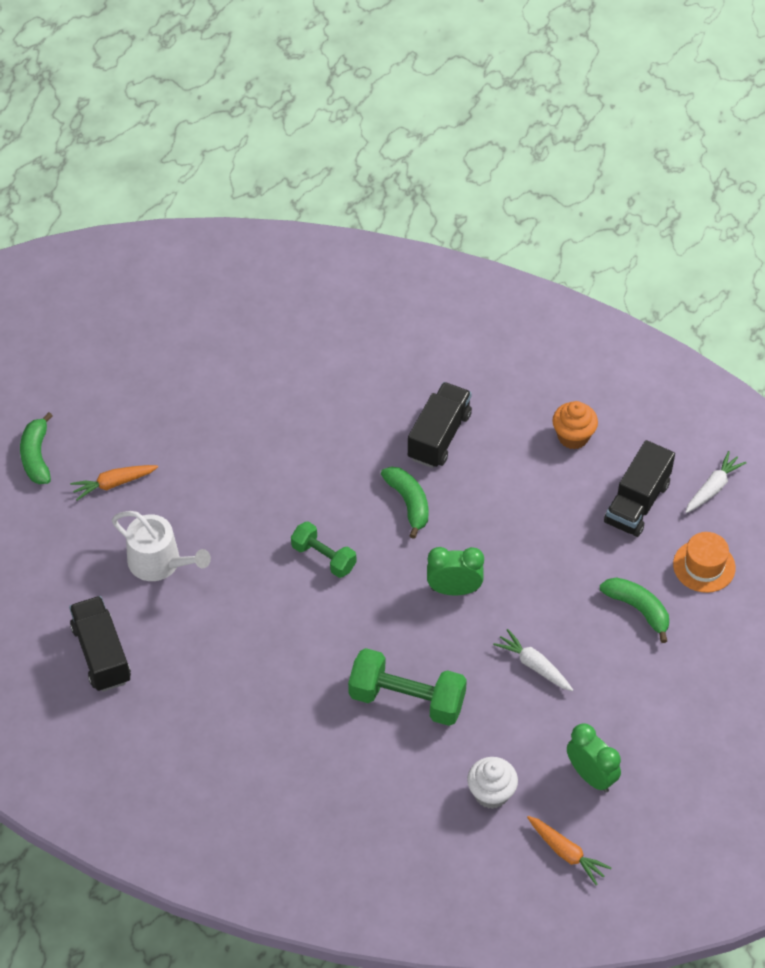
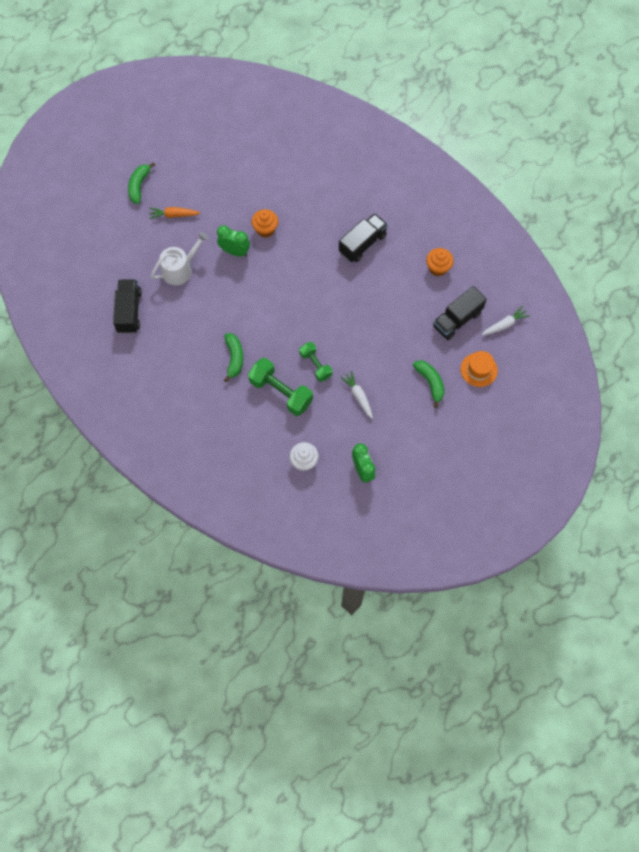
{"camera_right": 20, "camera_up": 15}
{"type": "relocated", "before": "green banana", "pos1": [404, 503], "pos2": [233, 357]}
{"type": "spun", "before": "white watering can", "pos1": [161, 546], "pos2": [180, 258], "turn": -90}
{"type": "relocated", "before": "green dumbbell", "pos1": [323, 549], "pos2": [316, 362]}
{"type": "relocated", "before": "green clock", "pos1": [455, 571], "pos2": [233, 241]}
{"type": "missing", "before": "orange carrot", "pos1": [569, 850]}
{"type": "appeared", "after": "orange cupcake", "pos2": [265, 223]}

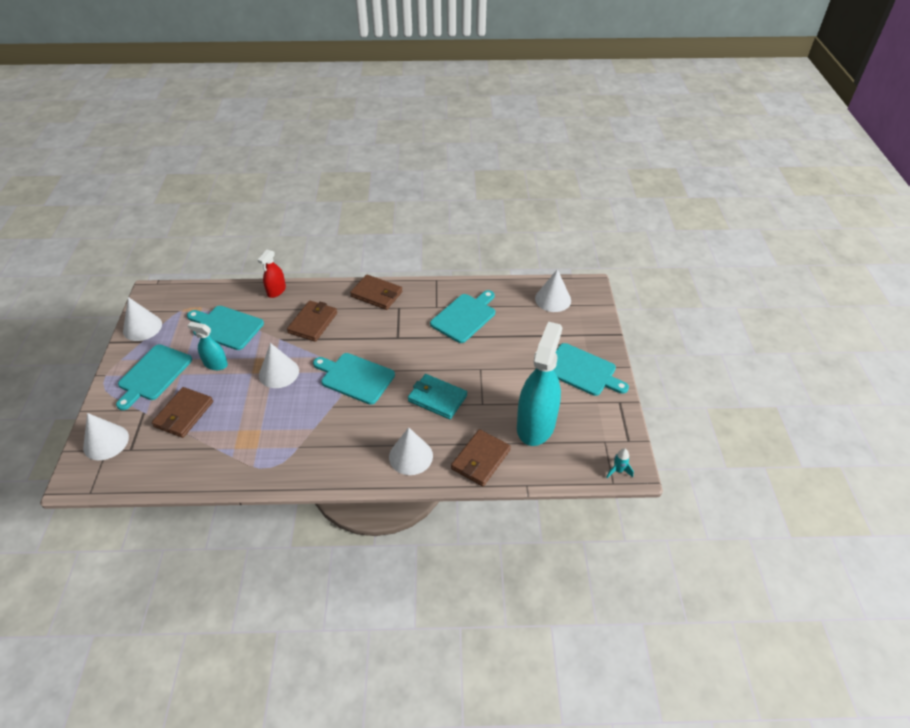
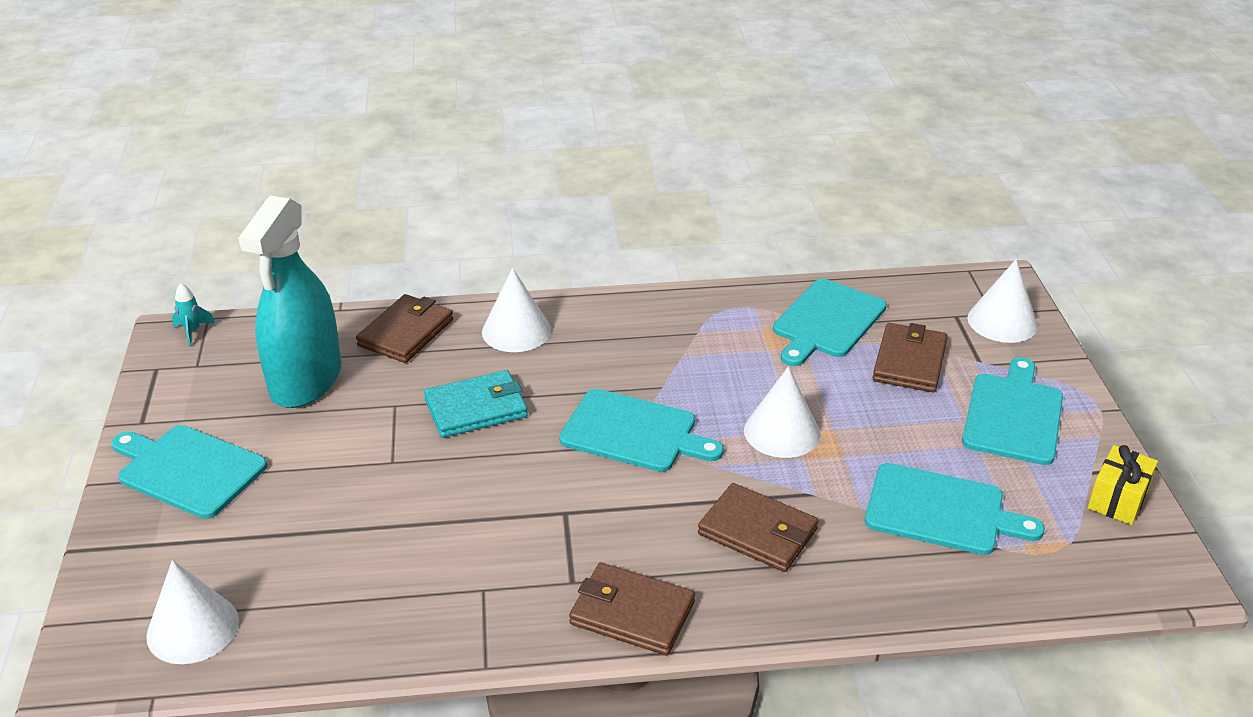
{"camera_right": 175, "camera_up": -10}
{"type": "missing", "before": "red spray bottle", "pos1": [272, 273]}
{"type": "relocated", "before": "turquoise cutting board", "pos1": [462, 316], "pos2": [830, 322]}
{"type": "exchanged", "before": "white cone", "after": "yellow gift", "pos1": [142, 319], "pos2": [1123, 485]}
{"type": "spun", "before": "brown wallet", "pos1": [312, 321], "pos2": [758, 527], "turn": -75}
{"type": "missing", "before": "turquoise spray bottle", "pos1": [207, 346]}
{"type": "spun", "before": "turquoise wallet", "pos1": [437, 396], "pos2": [476, 404], "turn": -45}

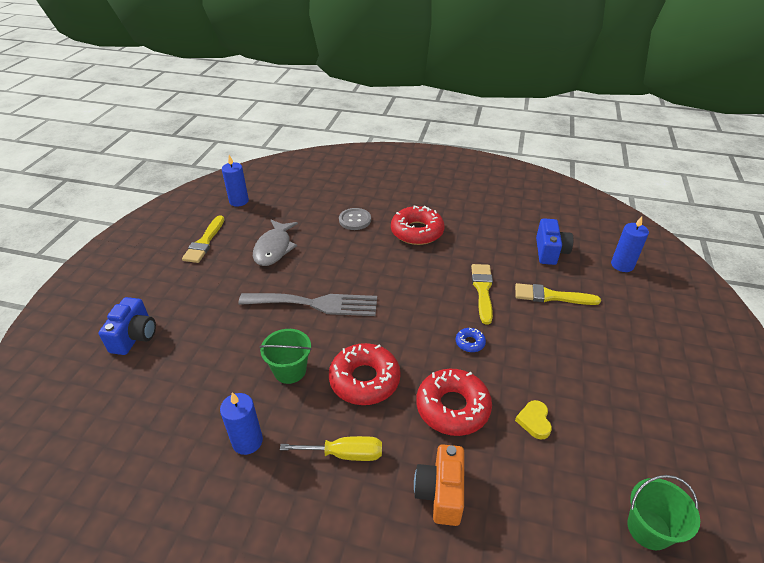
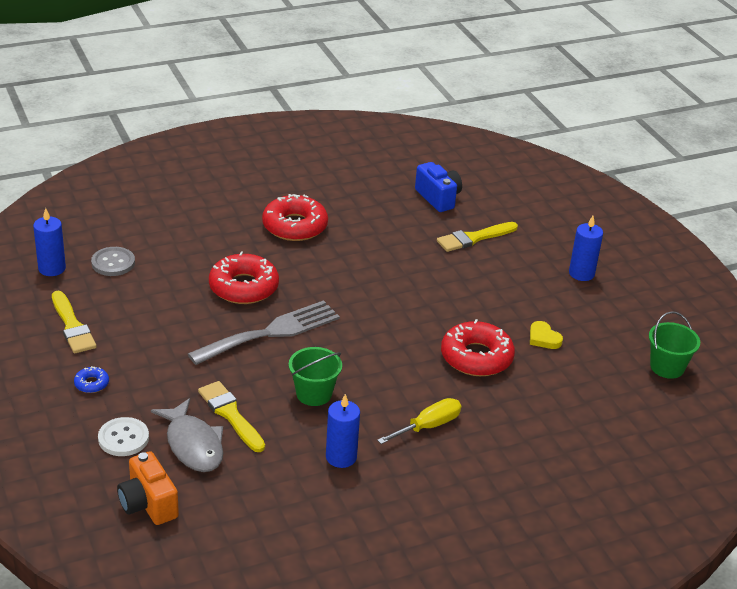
{"camera_right": -40, "camera_up": -5}
{"type": "relocated", "before": "grey button", "pos1": [355, 219], "pos2": [113, 261]}
{"type": "relocated", "before": "blue candle", "pos1": [630, 244], "pos2": [586, 248]}
{"type": "relocated", "before": "grey fish", "pos1": [275, 243], "pos2": [187, 435]}
{"type": "relocated", "before": "yellow brush", "pos1": [482, 294], "pos2": [231, 416]}
{"type": "exchanged", "before": "blue camera", "after": "white button", "pos1": [127, 326], "pos2": [123, 436]}
{"type": "relocated", "before": "blue donut", "pos1": [471, 340], "pos2": [91, 379]}
{"type": "relocated", "before": "red donut", "pos1": [365, 374], "pos2": [244, 277]}
{"type": "relocated", "before": "orange camera", "pos1": [439, 485], "pos2": [148, 488]}

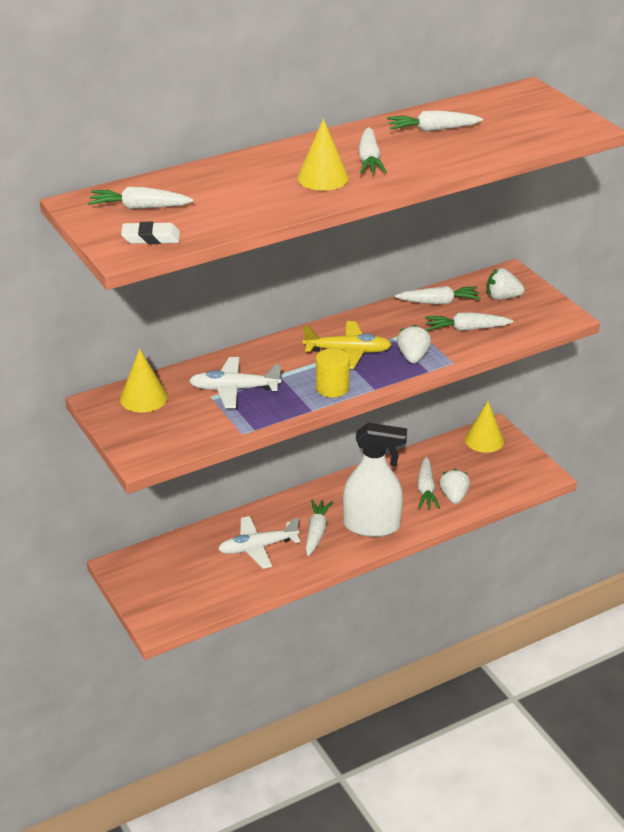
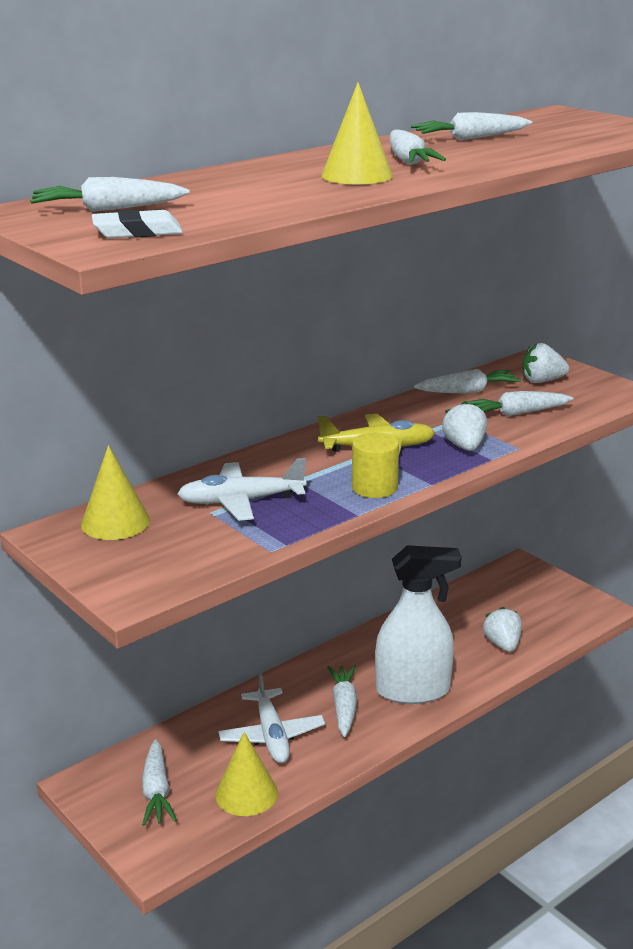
{"camera_right": -10, "camera_up": -10}
{"type": "relocated", "before": "yellow cone", "pos1": [484, 427], "pos2": [246, 774]}
{"type": "relocated", "before": "white carrot", "pos1": [428, 483], "pos2": [159, 782]}
{"type": "spun", "before": "white plane", "pos1": [259, 542], "pos2": [271, 717], "turn": -75}

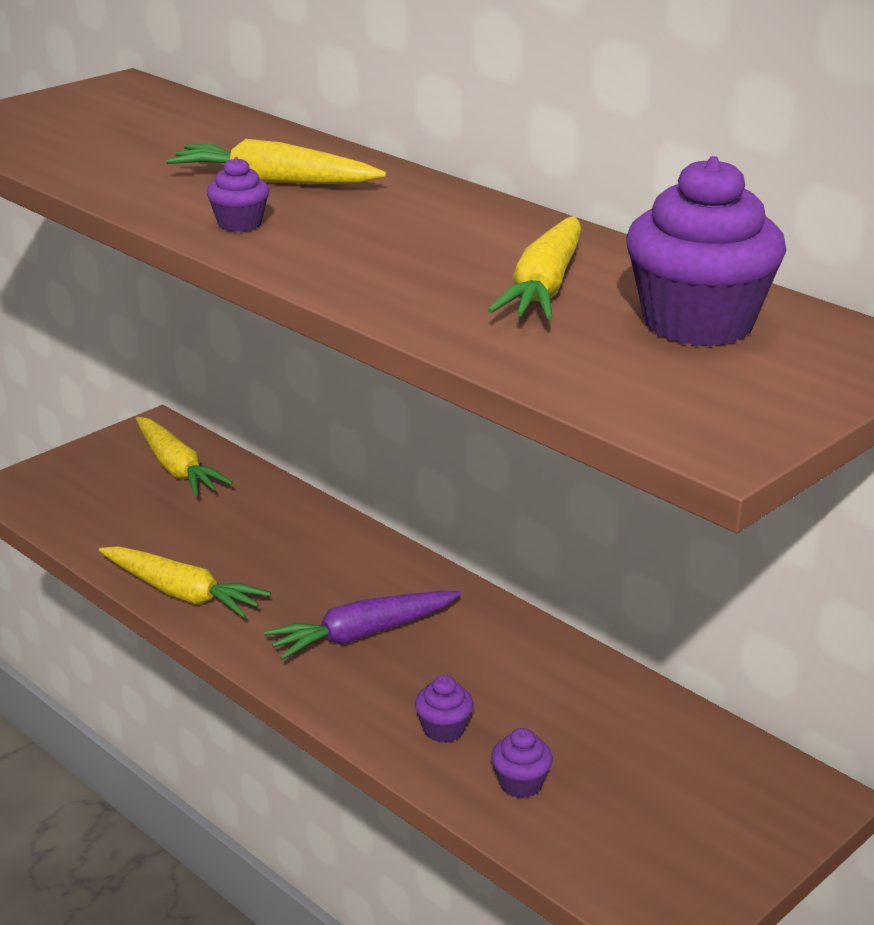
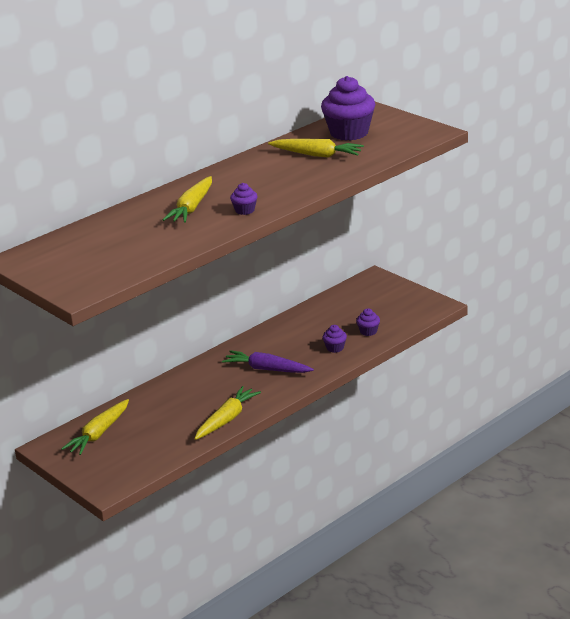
{"camera_right": -85, "camera_up": 0}
{"type": "spun", "before": "yellow carrot", "pos1": [184, 456], "pos2": [95, 427], "turn": 150}
{"type": "spun", "before": "purple carrot", "pos1": [362, 625], "pos2": [268, 361], "turn": 135}

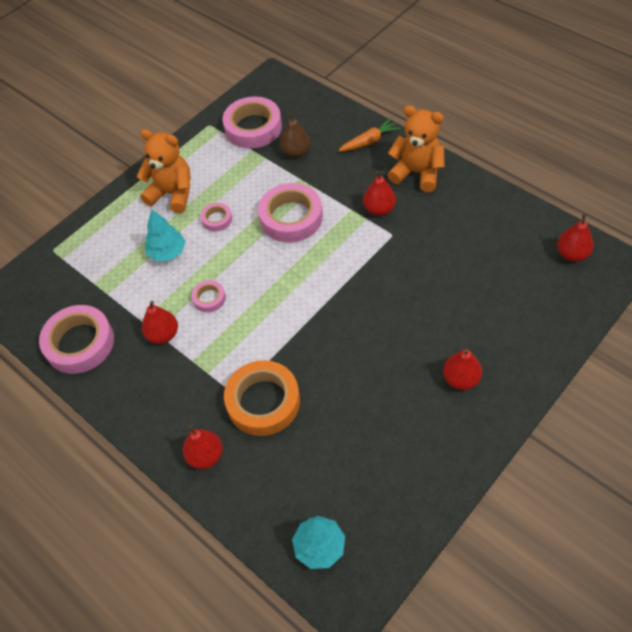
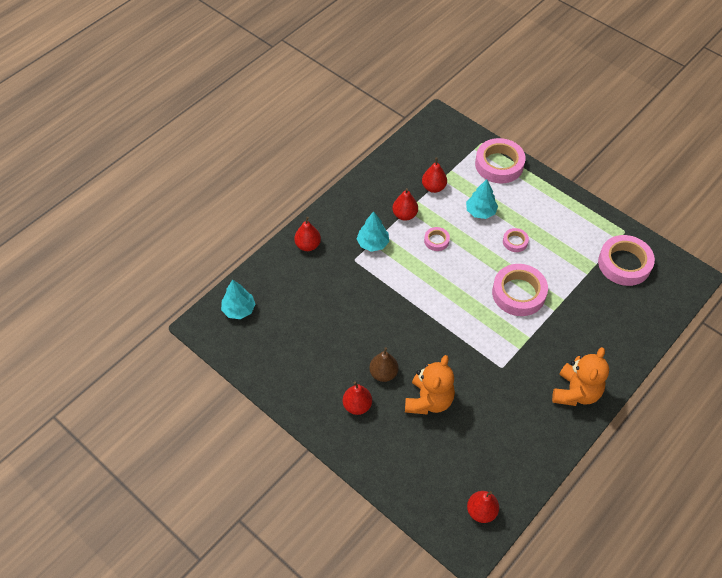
{"camera_right": 85, "camera_up": 0}
{"type": "relocated", "before": "brown pear", "pos1": [295, 135], "pos2": [384, 364]}
{"type": "missing", "before": "orange carrot", "pos1": [369, 135]}
{"type": "relocated", "before": "orange teddy bear", "pos1": [164, 171], "pos2": [430, 385]}
{"type": "relocated", "before": "red pear", "pos1": [379, 193], "pos2": [434, 175]}
{"type": "relocated", "before": "pink tape", "pos1": [76, 339], "pos2": [500, 160]}
{"type": "missing", "before": "orange tape", "pos1": [262, 398]}
{"type": "appeared", "after": "turquoise tree", "pos2": [373, 231]}

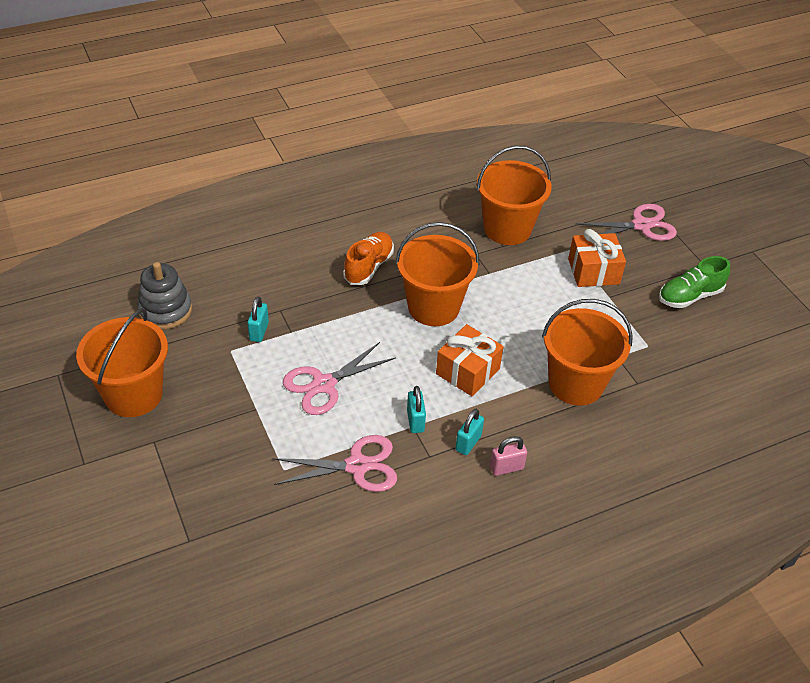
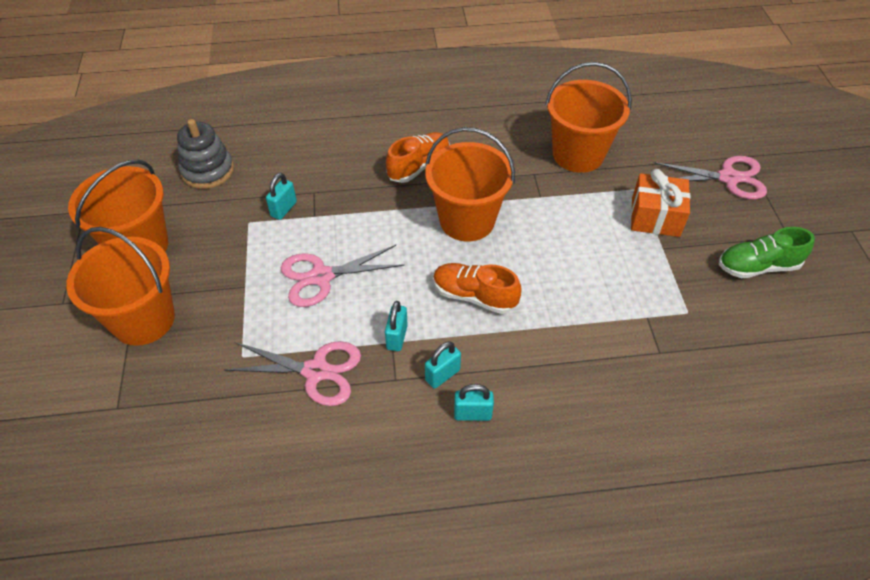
{"camera_right": 20, "camera_up": 5}
{"type": "relocated", "before": "orange bucket", "pos1": [587, 352], "pos2": [120, 286]}
{"type": "exchanged", "before": "orange gift", "after": "orange shoe", "pos1": [470, 360], "pos2": [477, 288]}
{"type": "colour", "before": "pink padlock", "after": "turquoise padlock", "pos1": [508, 456], "pos2": [474, 402]}

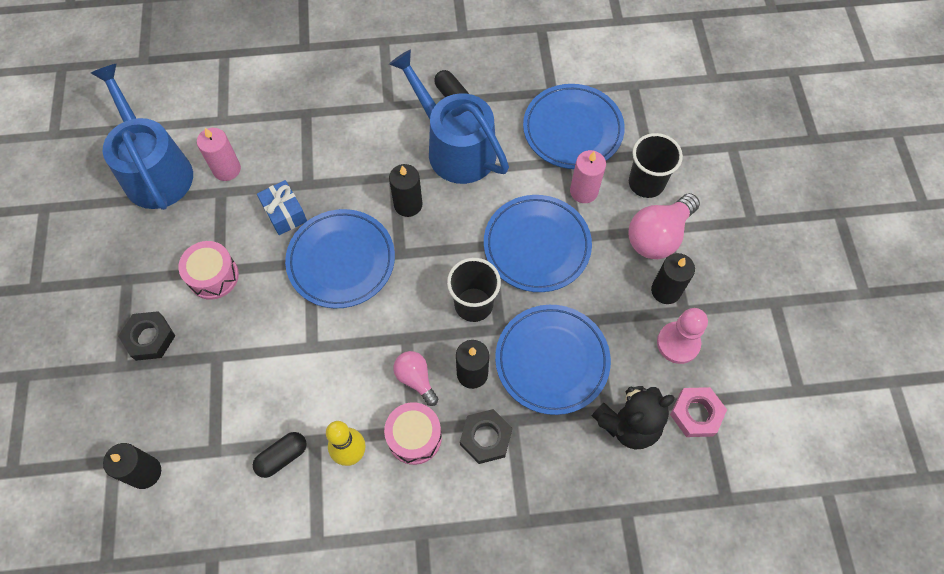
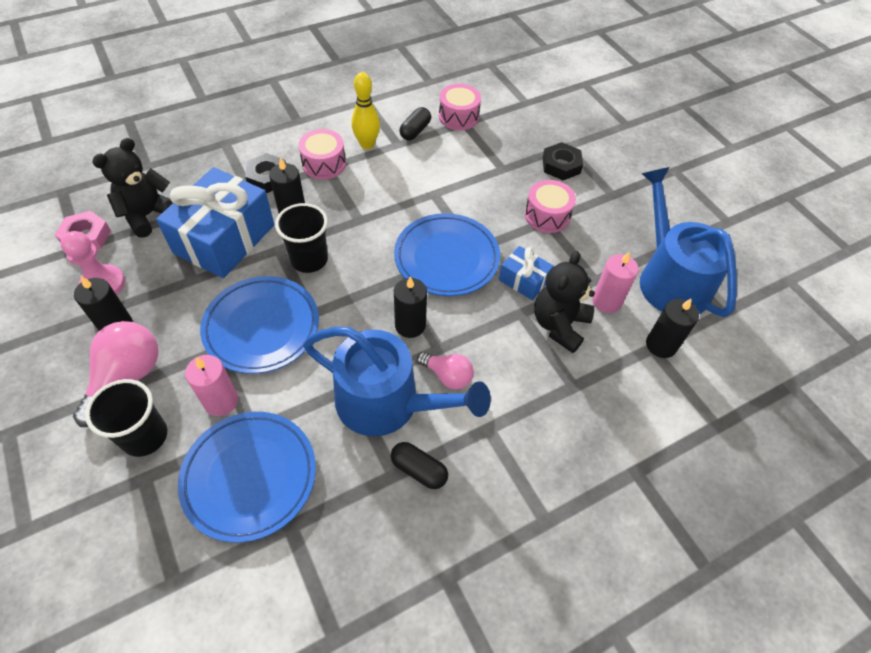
{"camera_right": 155, "camera_up": -10}
{"type": "spun", "before": "blue watering can", "pos1": [142, 137], "pos2": [688, 242], "turn": -150}
{"type": "exchanged", "before": "blue plate", "after": "blue gift", "pos1": [553, 360], "pos2": [215, 222]}
{"type": "relocated", "before": "pink light bulb", "pos1": [416, 378], "pos2": [445, 371]}
{"type": "relocated", "before": "black candle", "pos1": [132, 466], "pos2": [672, 328]}
{"type": "appeared", "after": "pink drum", "pos2": [460, 107]}
{"type": "appeared", "after": "black teddy bear", "pos2": [564, 302]}

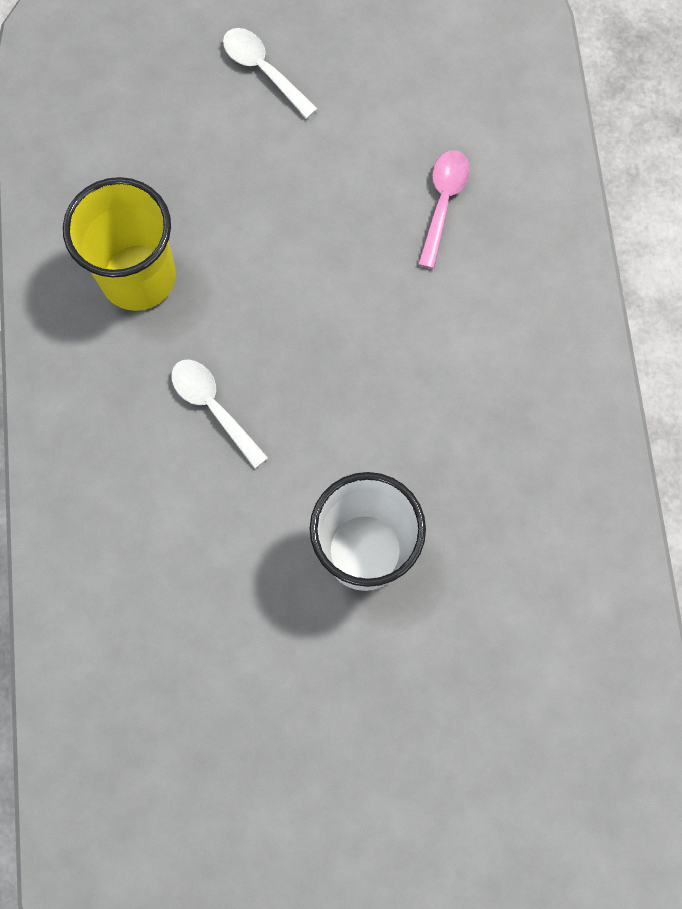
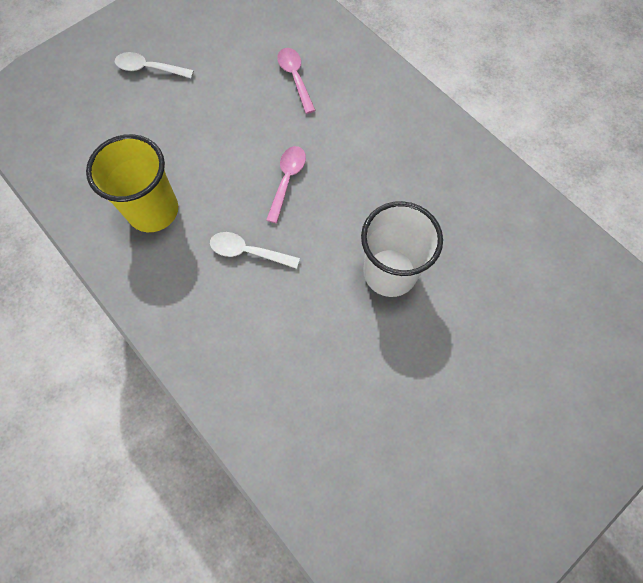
{"camera_right": -35, "camera_up": -5}
{"type": "appeared", "after": "pink spoon", "pos2": [286, 184]}

